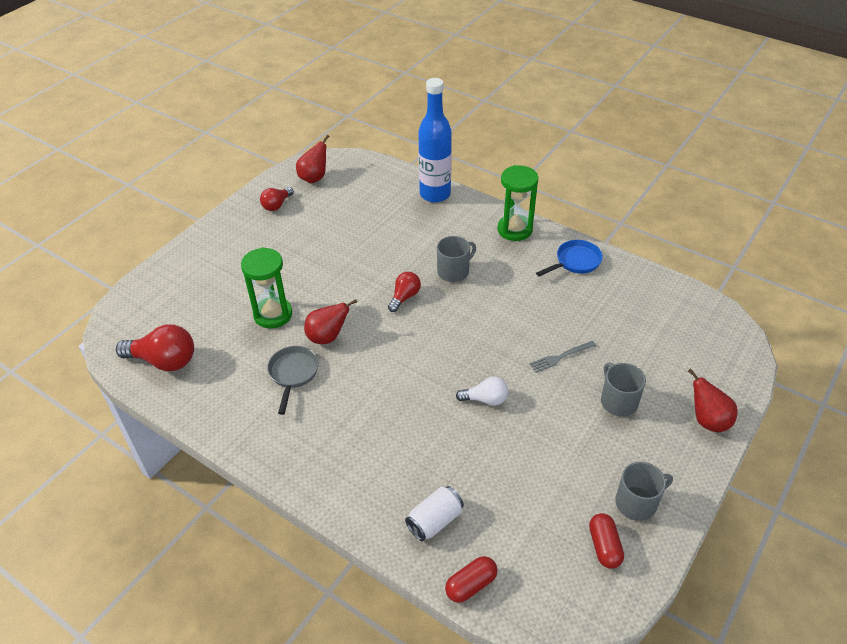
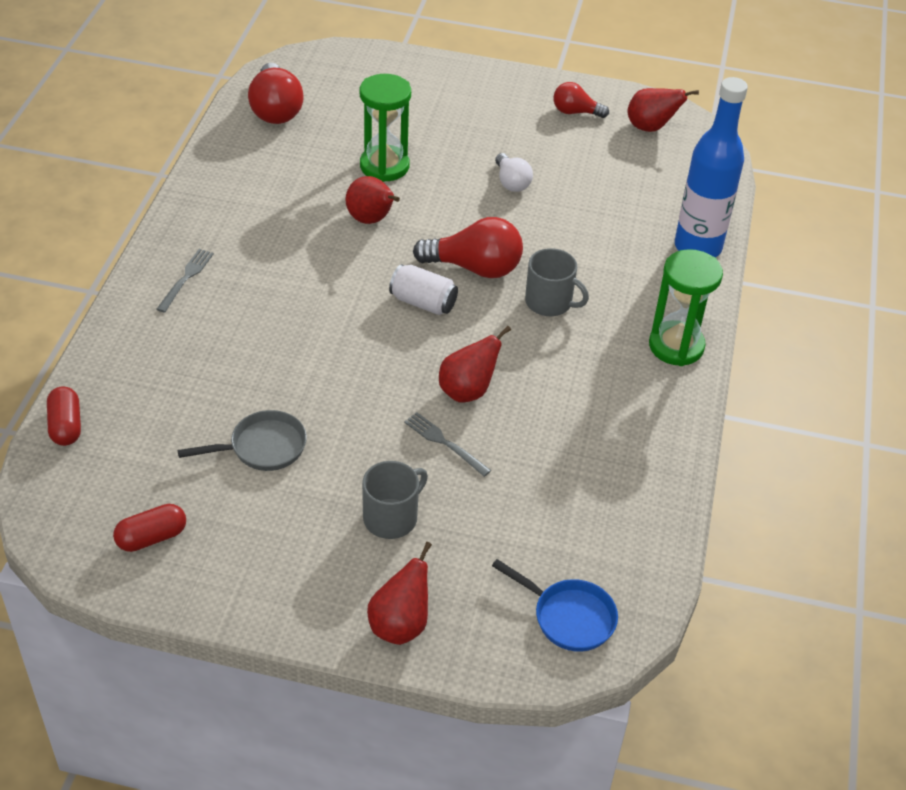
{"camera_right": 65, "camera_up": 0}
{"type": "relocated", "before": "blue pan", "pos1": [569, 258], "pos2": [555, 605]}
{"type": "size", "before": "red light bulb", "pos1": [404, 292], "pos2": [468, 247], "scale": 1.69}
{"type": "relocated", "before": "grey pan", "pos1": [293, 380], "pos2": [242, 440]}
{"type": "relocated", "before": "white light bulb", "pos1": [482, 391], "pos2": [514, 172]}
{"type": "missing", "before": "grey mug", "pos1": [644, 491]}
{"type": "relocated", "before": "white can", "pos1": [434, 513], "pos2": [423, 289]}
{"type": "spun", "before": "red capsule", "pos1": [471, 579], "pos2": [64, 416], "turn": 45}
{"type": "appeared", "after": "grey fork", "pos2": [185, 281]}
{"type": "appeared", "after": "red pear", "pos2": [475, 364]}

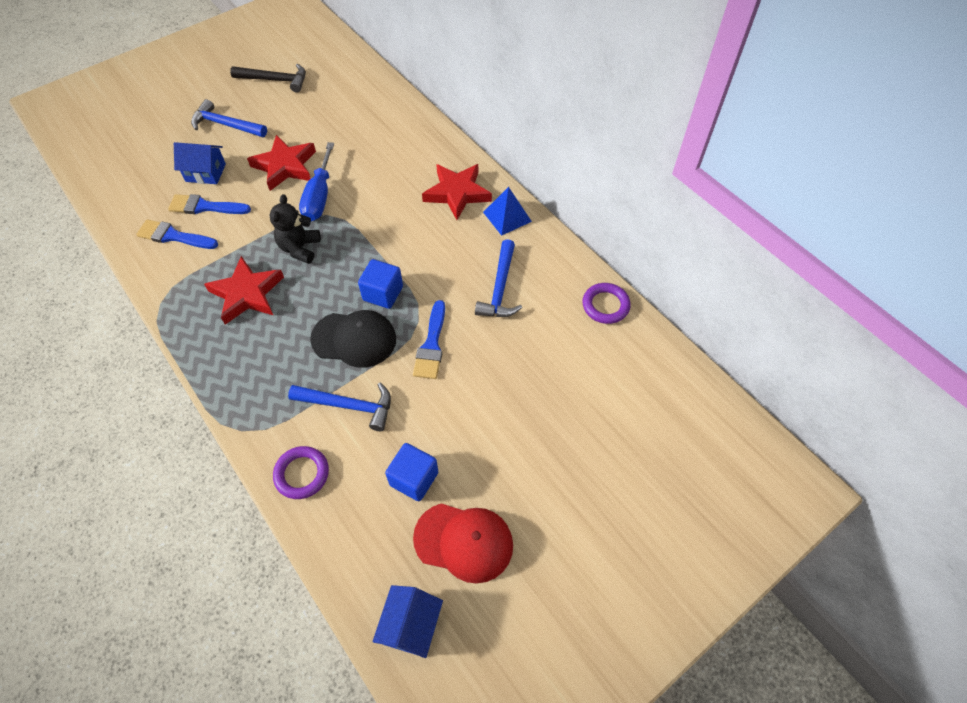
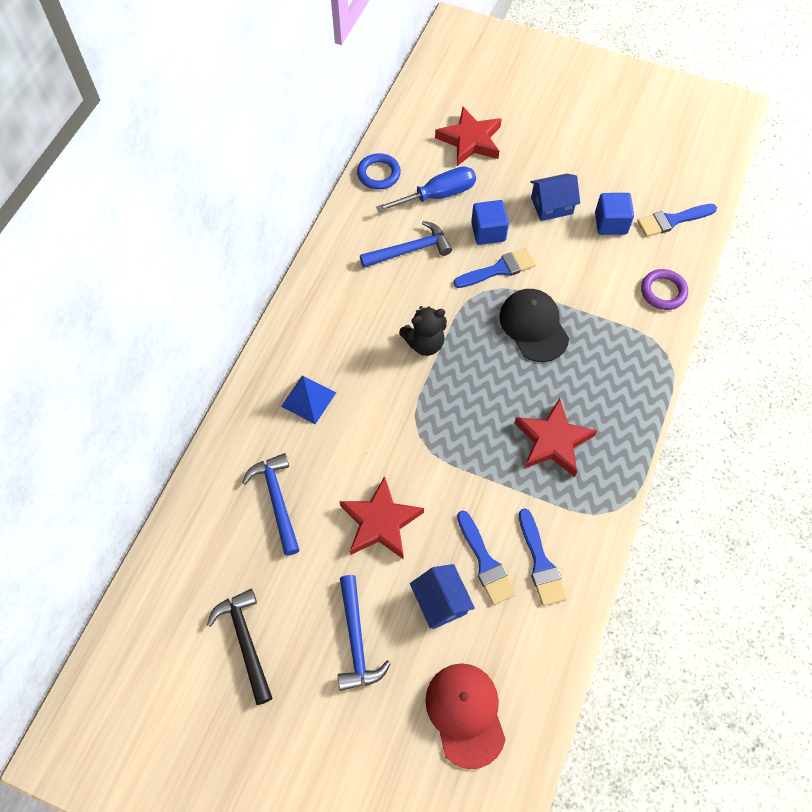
{"camera_right": -120, "camera_up": 5}
{"type": "relocated", "before": "blue screwdriver", "pos1": [316, 181], "pos2": [426, 189]}
{"type": "relocated", "before": "red star", "pos1": [457, 192], "pos2": [468, 136]}
{"type": "relocated", "before": "blue pyramid", "pos1": [507, 211], "pos2": [308, 399]}
{"type": "relocated", "before": "black teddy bear", "pos1": [295, 229], "pos2": [423, 331]}
{"type": "relocated", "before": "blue cube", "pos1": [380, 284], "pos2": [490, 222]}
{"type": "colour", "before": "purple ring", "after": "blue ring", "pos1": [606, 303], "pos2": [379, 171]}
{"type": "relocated", "before": "blue hammer", "pos1": [339, 407], "pos2": [270, 504]}
{"type": "relocated", "before": "red cap", "pos1": [463, 543], "pos2": [465, 716]}
{"type": "relocated", "before": "blue house", "pos1": [408, 621], "pos2": [555, 197]}
{"type": "appeared", "after": "blue brush", "pos2": [677, 220]}

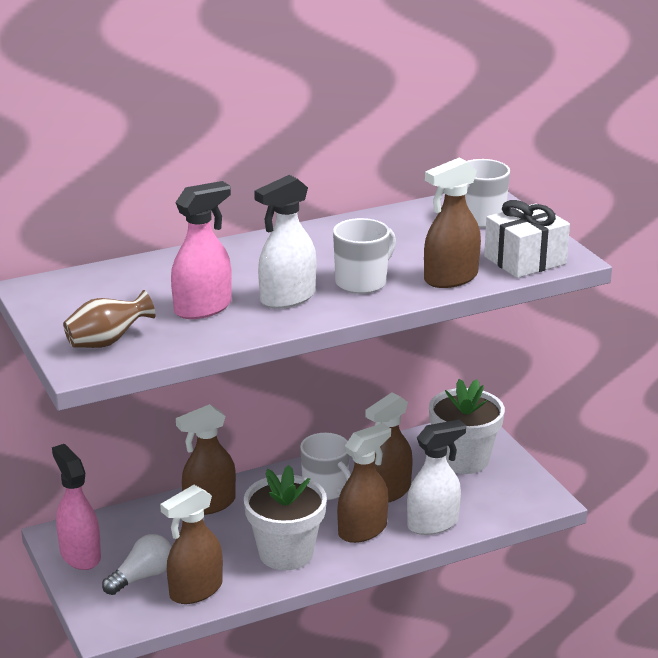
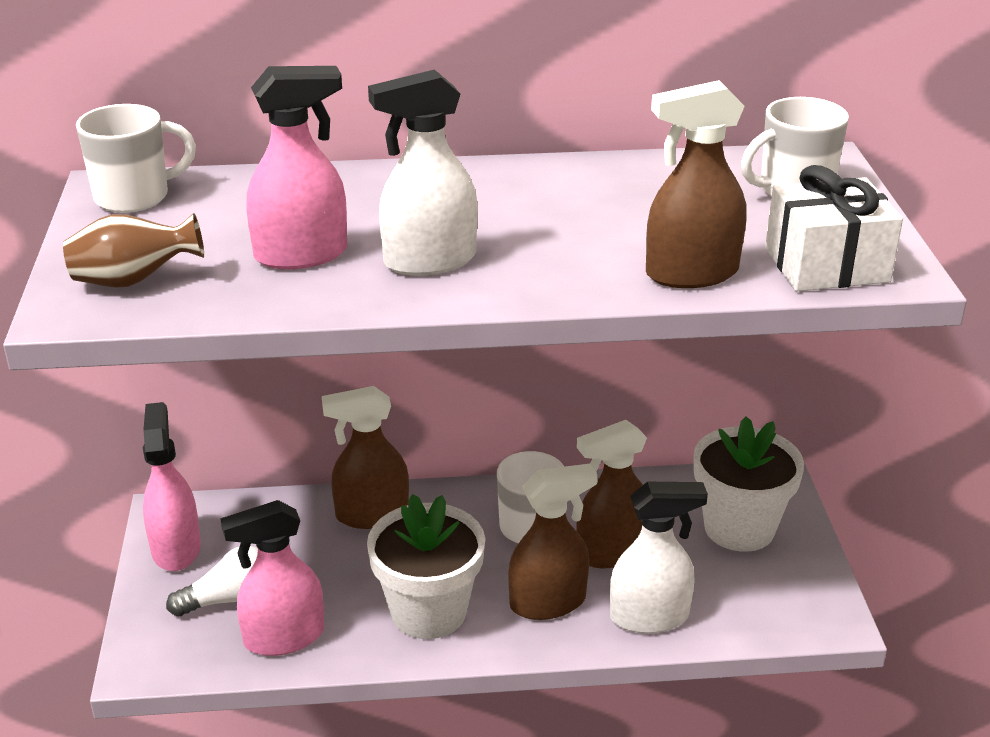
{"camera_right": 20, "camera_up": 5}
{"type": "relocated", "before": "white mug", "pos1": [364, 256], "pos2": [136, 158]}
{"type": "colour", "before": "brown spray bottle", "after": "pink spray bottle", "pos1": [191, 544], "pos2": [272, 578]}

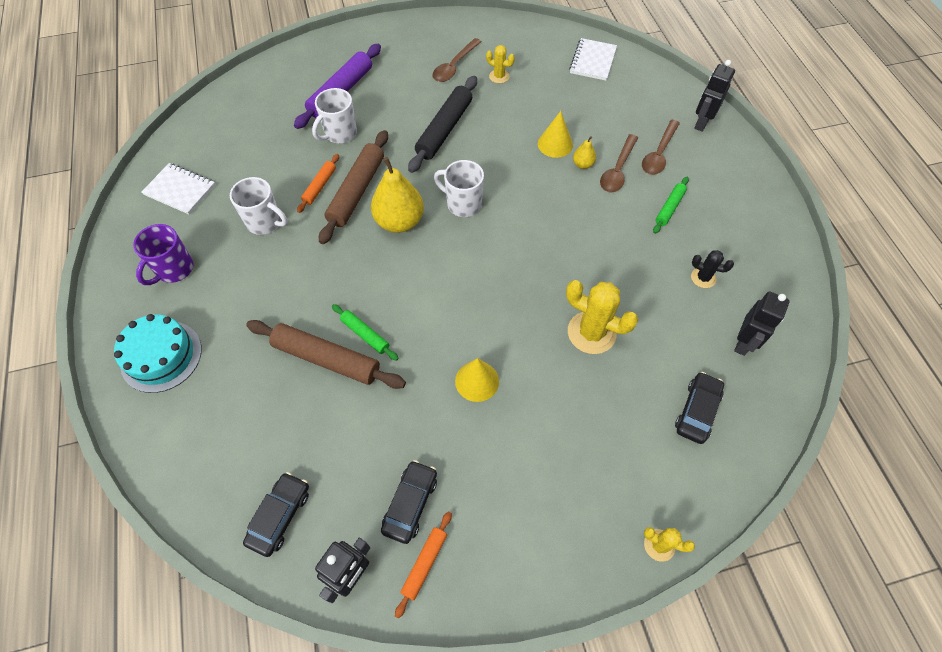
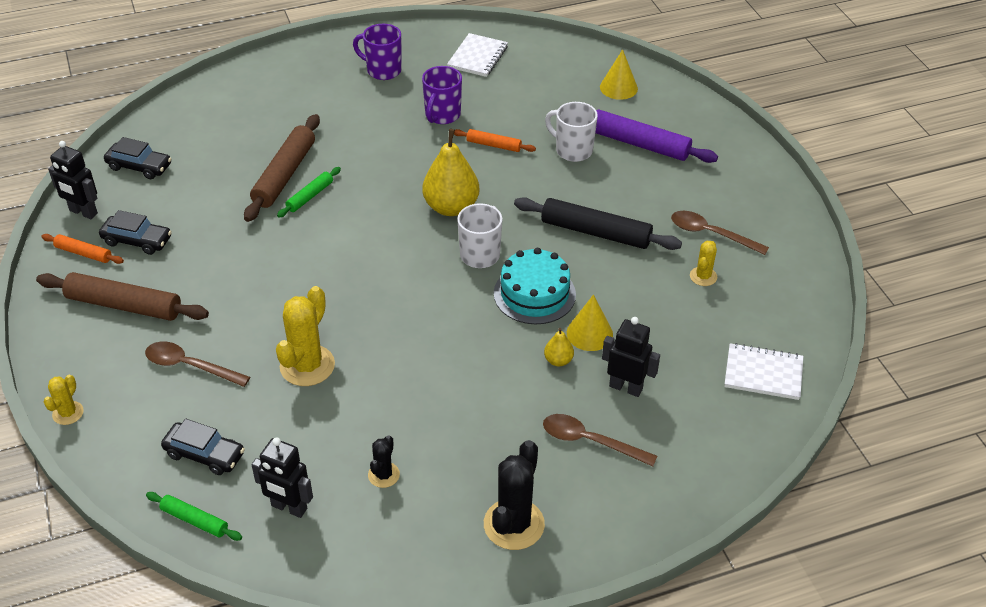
{"camera_right": 85, "camera_up": -15}
{"type": "relocated", "before": "black robot", "pos1": [714, 96], "pos2": [631, 357]}
{"type": "relocated", "before": "brown rolling pin", "pos1": [353, 187], "pos2": [122, 296]}
{"type": "relocated", "before": "brown spoon", "pos1": [619, 163], "pos2": [197, 364]}
{"type": "colour", "before": "white mug", "after": "purple mug", "pos1": [258, 206], "pos2": [442, 95]}
{"type": "relocated", "before": "green rolling pin", "pos1": [671, 205], "pos2": [194, 516]}
{"type": "relocated", "before": "turquoise cake", "pos1": [158, 353], "pos2": [535, 286]}
{"type": "relocated", "before": "yellow cone", "pos1": [477, 380], "pos2": [619, 74]}
{"type": "appeared", "after": "black cactus", "pos2": [514, 495]}

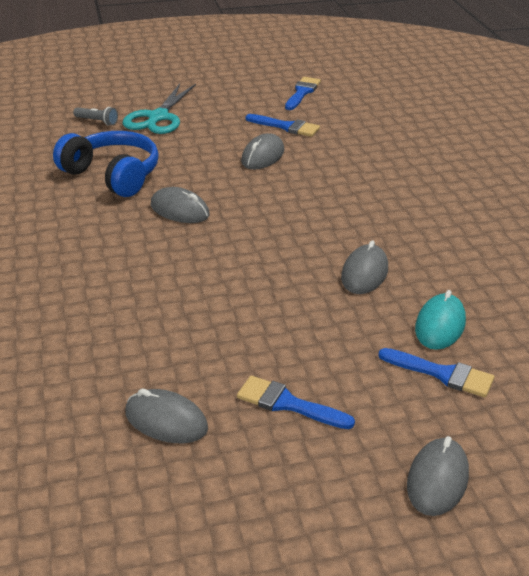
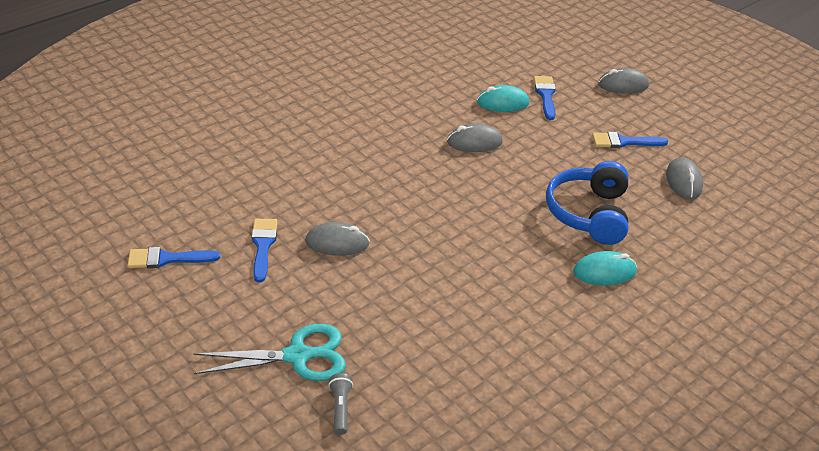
{"camera_right": -120, "camera_up": 5}
{"type": "relocated", "before": "blue headphones", "pos1": [106, 164], "pos2": [587, 203]}
{"type": "missing", "before": "grey mouse", "pos1": [180, 205]}
{"type": "spun", "before": "blue brush", "pos1": [296, 402], "pos2": [630, 140], "turn": 90}
{"type": "appeared", "after": "turquoise mouse", "pos2": [605, 268]}

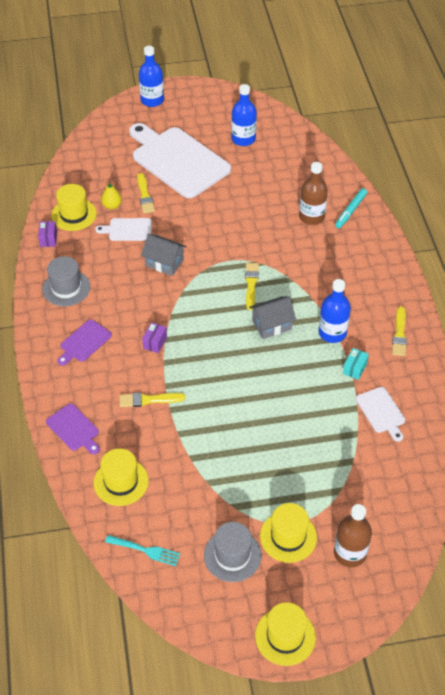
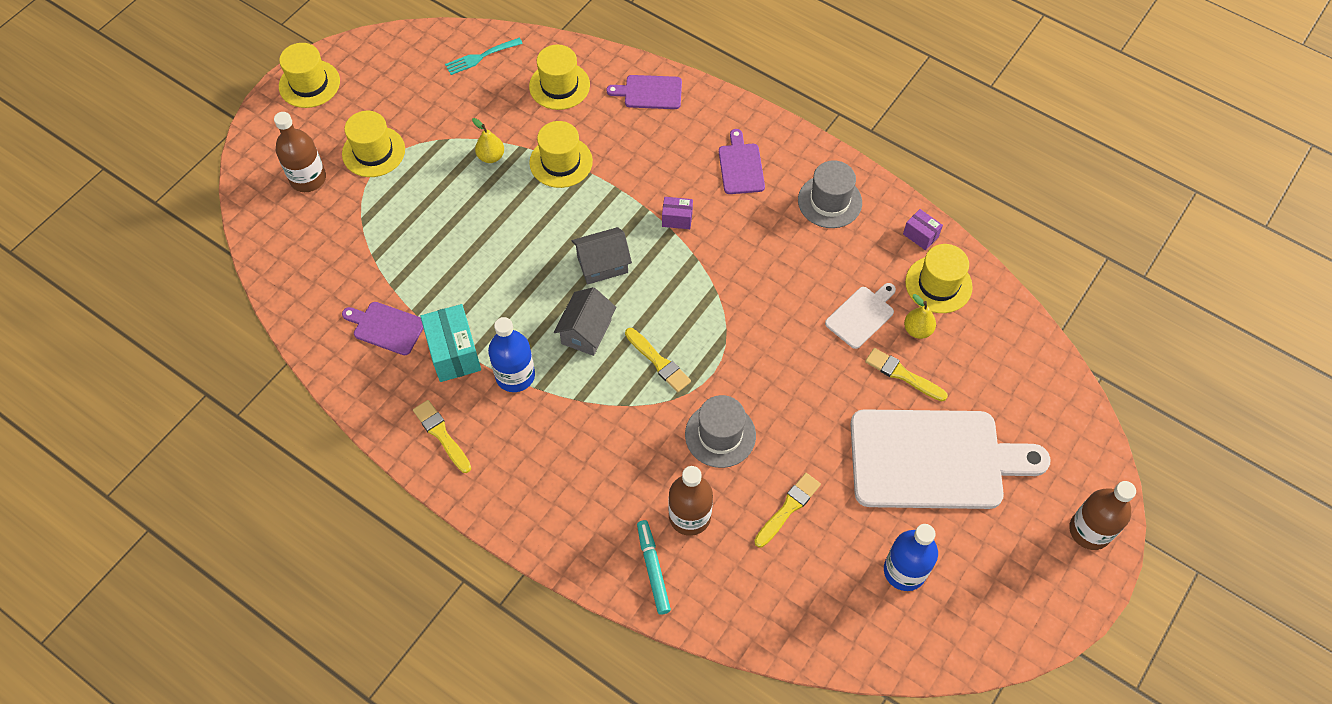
{"camera_right": 135, "camera_up": 10}
{"type": "colour", "before": "blue bottle", "after": "brown bottle", "pos1": [151, 76], "pos2": [1102, 515]}
{"type": "relocated", "before": "grey house", "pos1": [164, 255], "pos2": [602, 256]}
{"type": "spun", "before": "purple box", "pos1": [154, 337], "pos2": [677, 213], "turn": -60}
{"type": "size", "before": "turquoise box", "pos1": [356, 364], "pos2": [450, 343], "scale": 1.83}
{"type": "colour", "before": "white cutting board", "after": "purple cutting board", "pos1": [380, 414], "pos2": [382, 328]}
{"type": "relocated", "before": "yellow brush", "pos1": [152, 399], "pos2": [787, 510]}
{"type": "relocated", "before": "grey hat", "pos1": [233, 552], "pos2": [720, 431]}
{"type": "appeared", "after": "yellow pear", "pos2": [488, 140]}
{"type": "appeared", "after": "yellow hat", "pos2": [561, 154]}

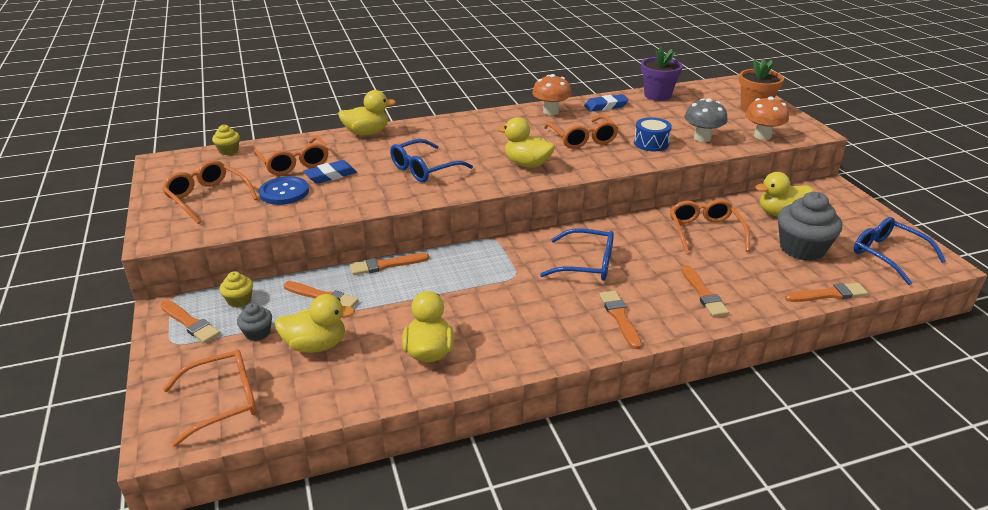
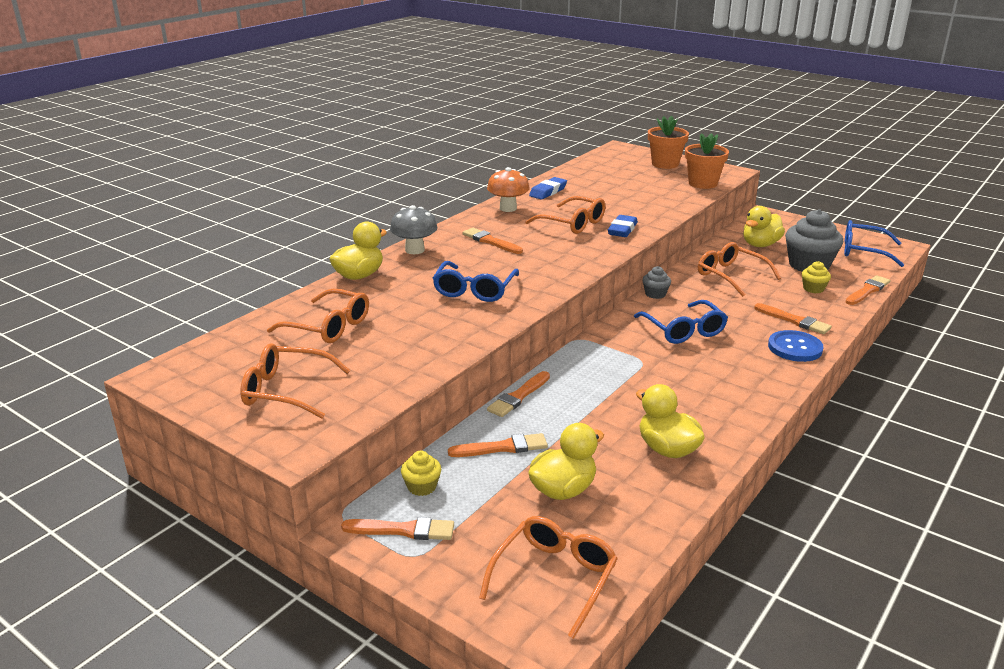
{"camera_right": -35, "camera_up": -5}
{"type": "missing", "before": "purple flower pot", "pos1": [662, 74]}
{"type": "exchanged", "before": "orange mushroom", "after": "orange flower pot", "pos1": [767, 118], "pos2": [707, 161]}
{"type": "relocated", "before": "grey mushroom", "pos1": [706, 120], "pos2": [413, 229]}
{"type": "missing", "before": "yellow duck", "pos1": [526, 142]}
{"type": "missing", "before": "blue drum", "pos1": [653, 134]}
{"type": "relocated", "before": "yellow cupcake", "pos1": [226, 139], "pos2": [816, 277]}
{"type": "relocated", "before": "blue eraser", "pos1": [330, 172], "pos2": [623, 226]}
{"type": "relocated", "before": "blue button", "pos1": [284, 190], "pos2": [796, 346]}
{"type": "spun", "before": "blue glasses", "pos1": [577, 254], "pos2": [681, 322], "turn": 90}
{"type": "relocated", "before": "orange brush", "pos1": [620, 320], "pos2": [493, 241]}
{"type": "relocated", "before": "grey cupcake", "pos1": [254, 322], "pos2": [657, 282]}

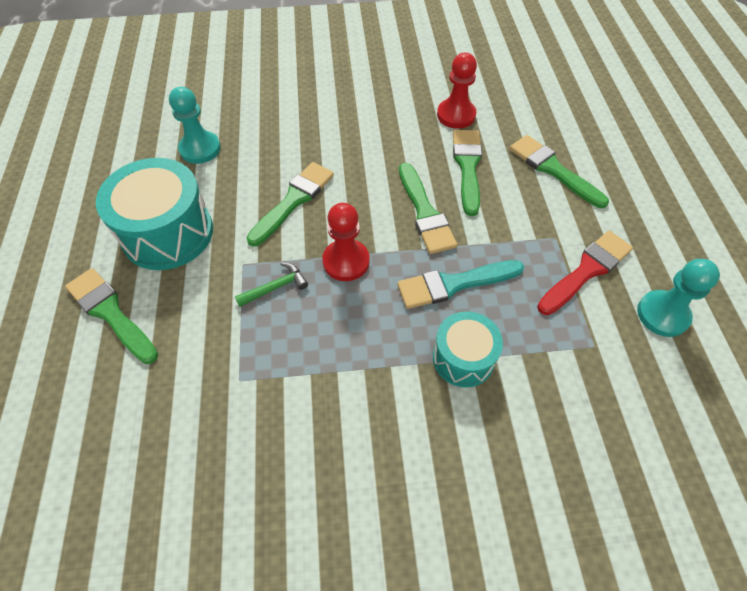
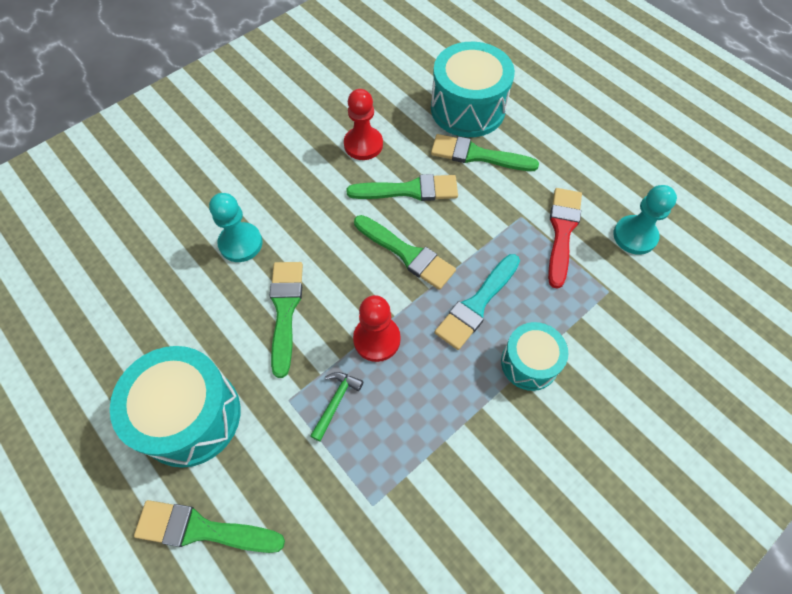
{"camera_right": -35, "camera_up": 5}
{"type": "relocated", "before": "turquoise pawn", "pos1": [195, 125], "pos2": [236, 227]}
{"type": "spun", "before": "green brush", "pos1": [467, 173], "pos2": [402, 187], "turn": 120}
{"type": "appeared", "after": "turquoise drum", "pos2": [473, 89]}

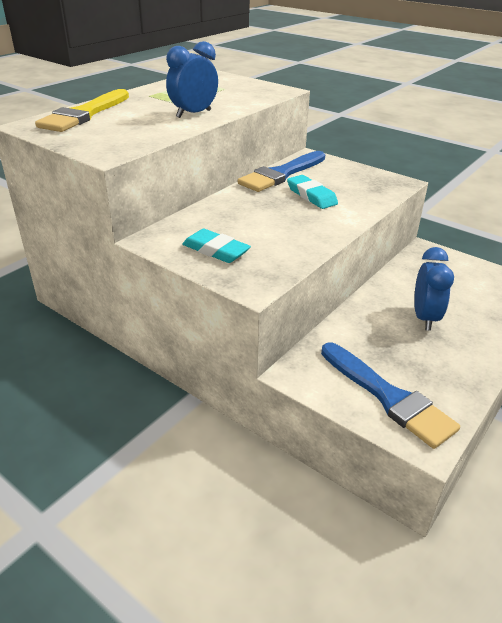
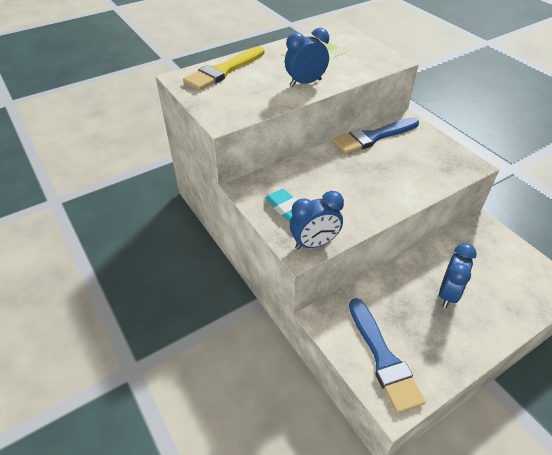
{"camera_right": 20, "camera_up": 10}
{"type": "missing", "before": "turquoise eraser", "pos1": [312, 192]}
{"type": "appeared", "after": "blue clock", "pos2": [317, 220]}

